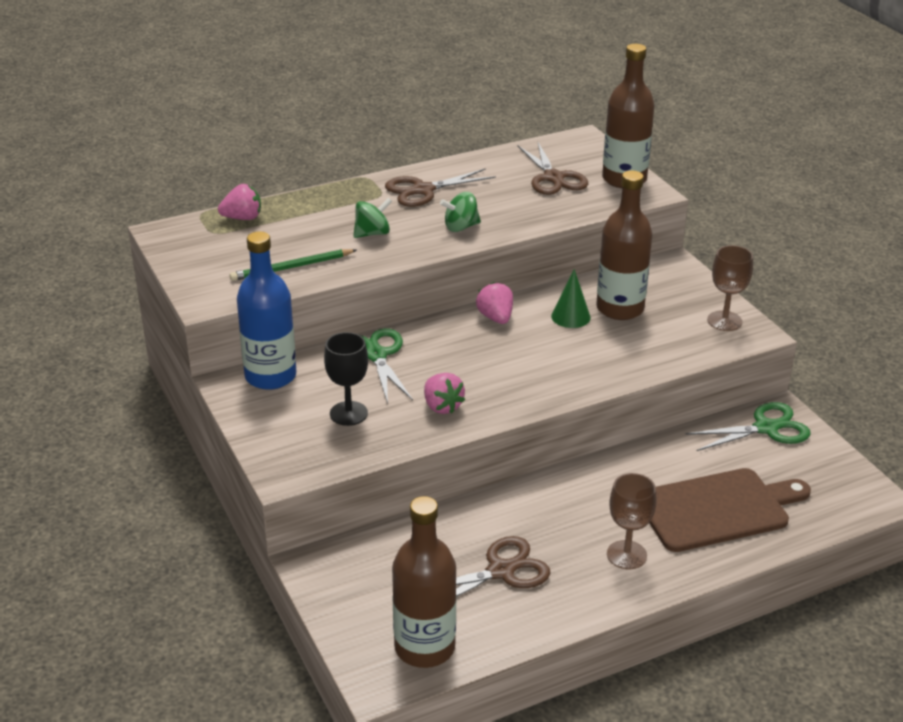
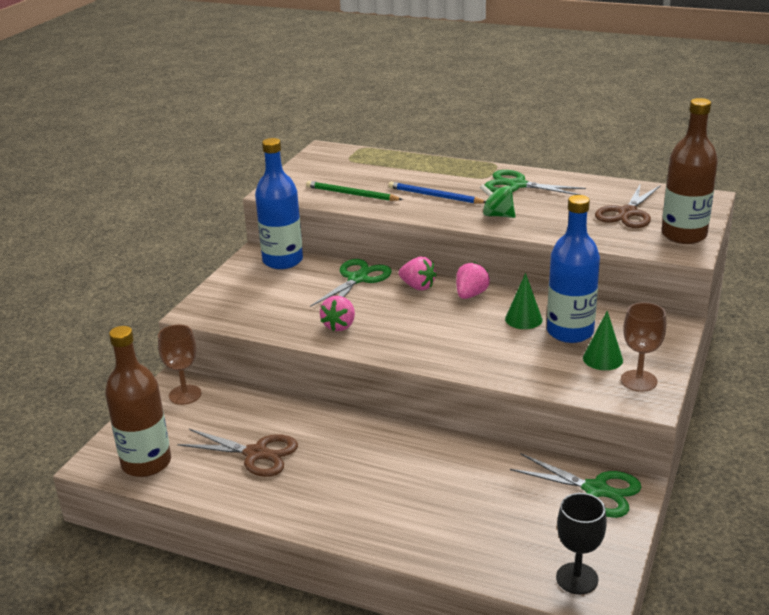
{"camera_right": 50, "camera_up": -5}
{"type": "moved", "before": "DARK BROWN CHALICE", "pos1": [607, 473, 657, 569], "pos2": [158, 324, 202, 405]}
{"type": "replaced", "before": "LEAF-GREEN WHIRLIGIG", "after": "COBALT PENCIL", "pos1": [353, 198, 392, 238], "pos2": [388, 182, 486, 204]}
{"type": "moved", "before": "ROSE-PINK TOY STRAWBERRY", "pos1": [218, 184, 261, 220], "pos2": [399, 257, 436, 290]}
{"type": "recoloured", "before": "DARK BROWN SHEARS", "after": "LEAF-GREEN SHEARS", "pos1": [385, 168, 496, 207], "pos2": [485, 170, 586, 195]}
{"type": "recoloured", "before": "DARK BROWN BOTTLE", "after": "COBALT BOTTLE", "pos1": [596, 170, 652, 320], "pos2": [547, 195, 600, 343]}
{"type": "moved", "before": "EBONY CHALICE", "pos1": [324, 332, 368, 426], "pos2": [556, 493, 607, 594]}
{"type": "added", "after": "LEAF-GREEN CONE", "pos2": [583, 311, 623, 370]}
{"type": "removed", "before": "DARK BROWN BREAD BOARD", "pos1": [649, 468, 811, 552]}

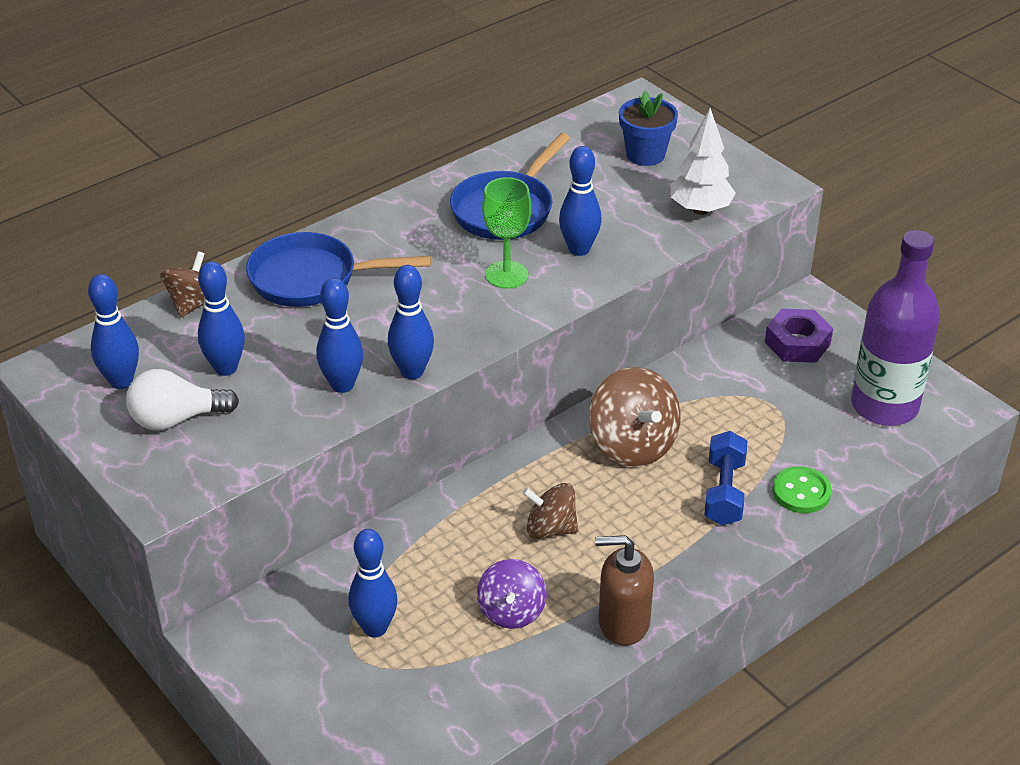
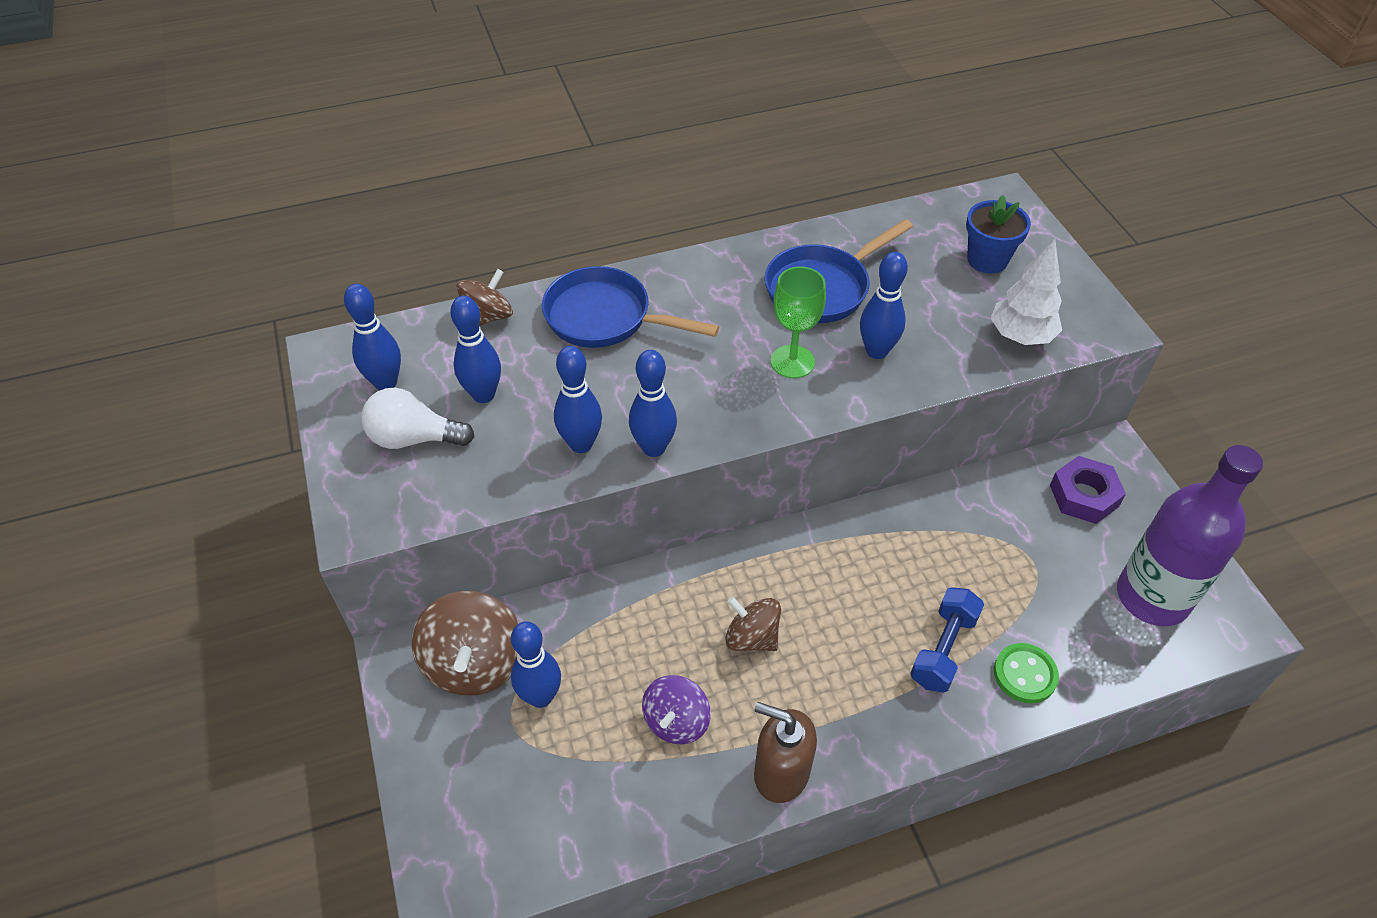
{"camera_right": 20, "camera_up": 10}
{"type": "moved", "before": "DARK BROWN WHIRLIGIG", "pos1": [589, 367, 681, 467], "pos2": [412, 591, 519, 696]}

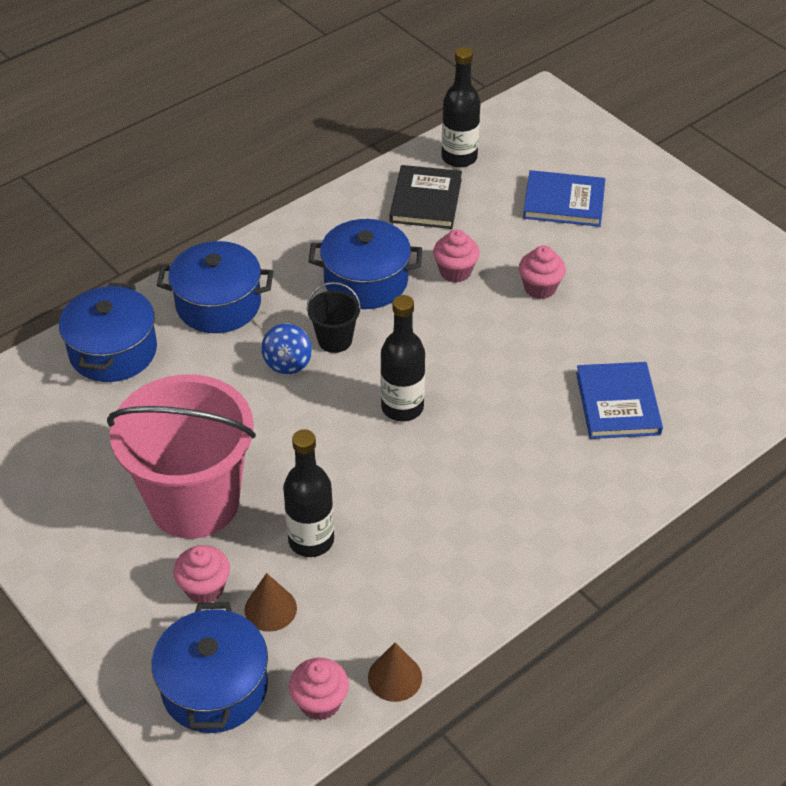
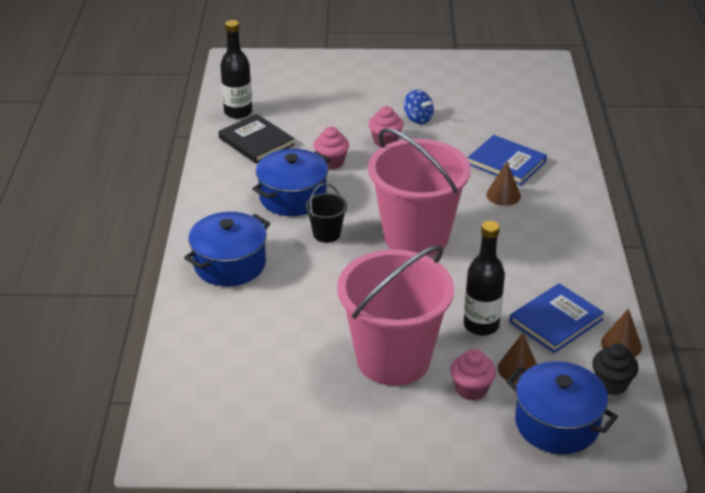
{"camera_right": -50, "camera_up": -10}
{"type": "replaced", "before": "EBONY BOTTLE", "after": "ROSE-PINK BUCKET", "pos1": [380, 295, 425, 422], "pos2": [368, 128, 471, 256]}
{"type": "moved", "before": "COBALT WHIRLIGIG", "pos1": [261, 324, 312, 374], "pos2": [404, 90, 434, 124]}
{"type": "added", "after": "DARK BROWN CONE", "pos2": [486, 162, 521, 206]}
{"type": "moved", "before": "COBALT BOOK", "pos1": [523, 170, 605, 227], "pos2": [509, 283, 604, 353]}
{"type": "recoloured", "before": "ROSE-PINK CUPCAKE", "after": "EBONY CUPCAKE", "pos1": [289, 658, 349, 721], "pos2": [592, 344, 639, 395]}
{"type": "removed", "before": "COBALT POT", "pos1": [59, 283, 157, 382]}

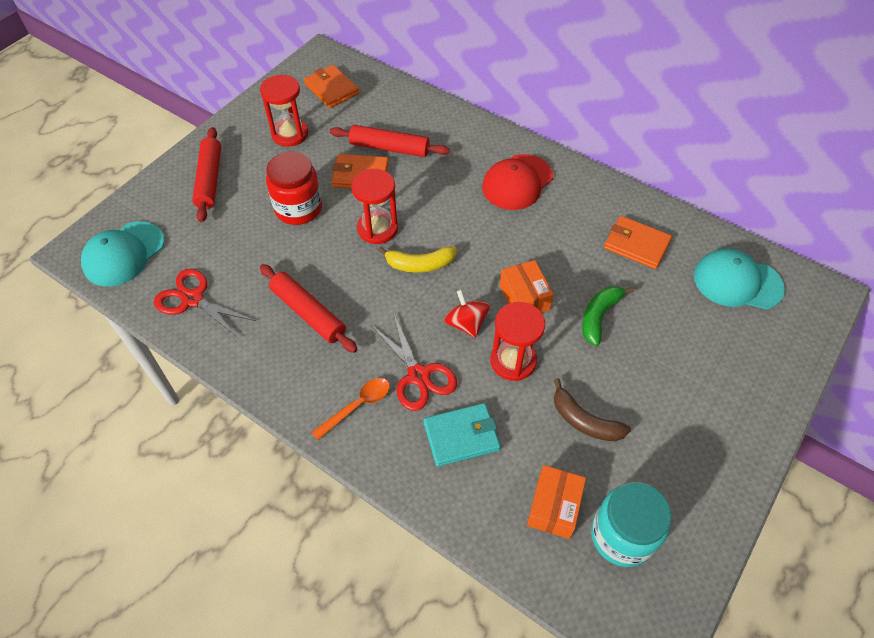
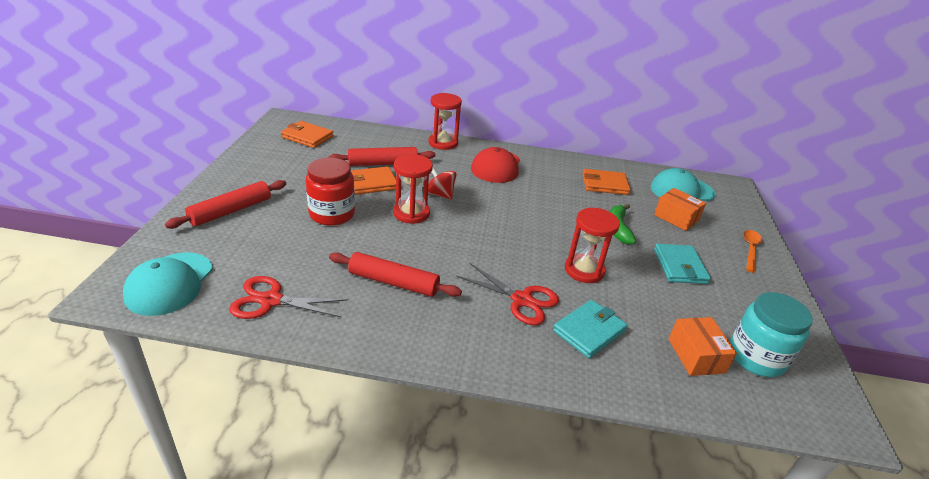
{"camera_right": -30, "camera_up": -20}
{"type": "turned", "before": "CRIMSON PASTRY ROLLER", "pos1": [192, 127, 221, 222], "pos2": [165, 180, 286, 229], "turn": 75}
{"type": "moved", "before": "CRIMSON HOURGLASS", "pos1": [260, 74, 308, 147], "pos2": [428, 93, 462, 150]}
{"type": "moved", "before": "CRIMSON WHIRLIGIG", "pos1": [444, 289, 490, 338], "pos2": [428, 168, 457, 200]}
{"type": "moved", "before": "BRIGHT ORANGE BOX", "pos1": [500, 260, 554, 313], "pos2": [654, 188, 706, 231]}
{"type": "added", "after": "TEAL BILLFOLD", "pos2": [654, 244, 711, 284]}
{"type": "moved", "before": "BRIGHT ORANGE SPOON", "pos1": [311, 378, 390, 440], "pos2": [743, 230, 762, 273]}
{"type": "removed", "before": "GOLDEN TOY BANANA", "pos1": [378, 246, 456, 273]}
{"type": "removed", "before": "DARK BROWN TOY BANANA", "pos1": [554, 378, 631, 441]}

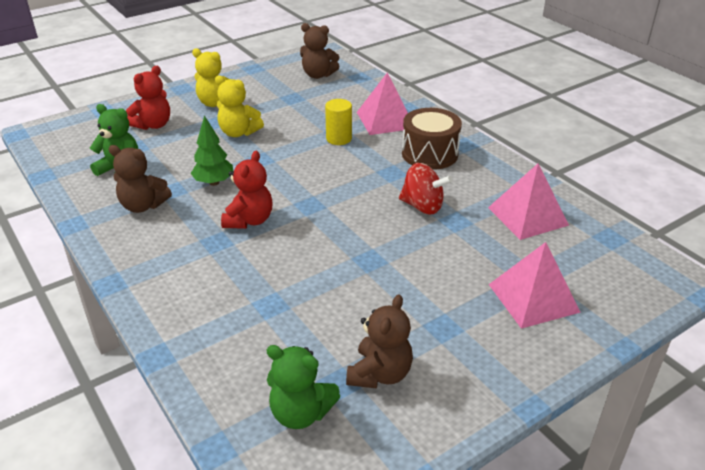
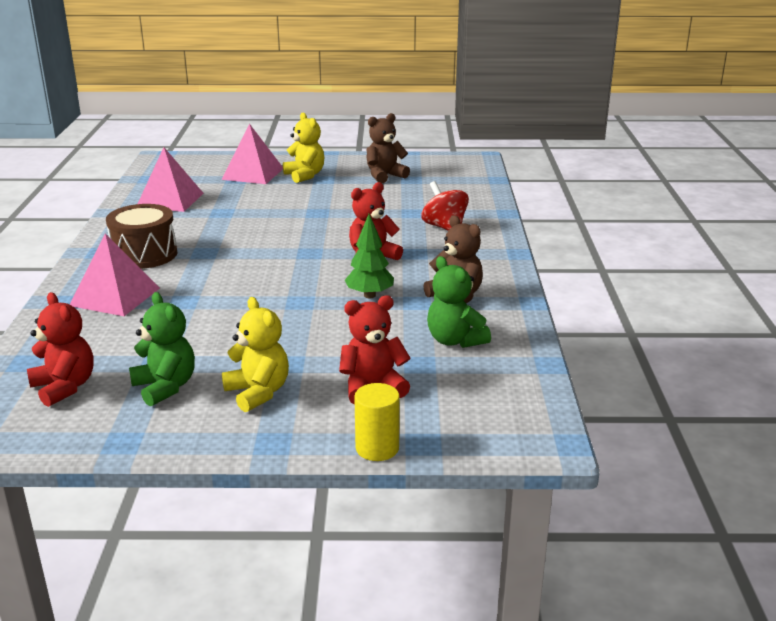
{"camera_right": -145, "camera_up": -10}
{"type": "recoloured", "before": "DARK BROWN TEDDY BEAR", "after": "CRIMSON TEDDY BEAR", "pos1": [300, 23, 340, 79], "pos2": [27, 292, 94, 407]}
{"type": "moved", "before": "LEAF-GREEN TEDDY BEAR", "pos1": [267, 345, 340, 429], "pos2": [129, 292, 195, 406]}
{"type": "moved", "before": "GOLDEN TEDDY BEAR", "pos1": [215, 75, 264, 137], "pos2": [283, 113, 324, 183]}
{"type": "moved", "before": "GOLDEN CYLINDER", "pos1": [325, 99, 352, 145], "pos2": [354, 383, 400, 461]}
{"type": "moved", "before": "CRIMSON WHIRLIGIG", "pos1": [399, 163, 453, 214], "pos2": [421, 181, 469, 231]}

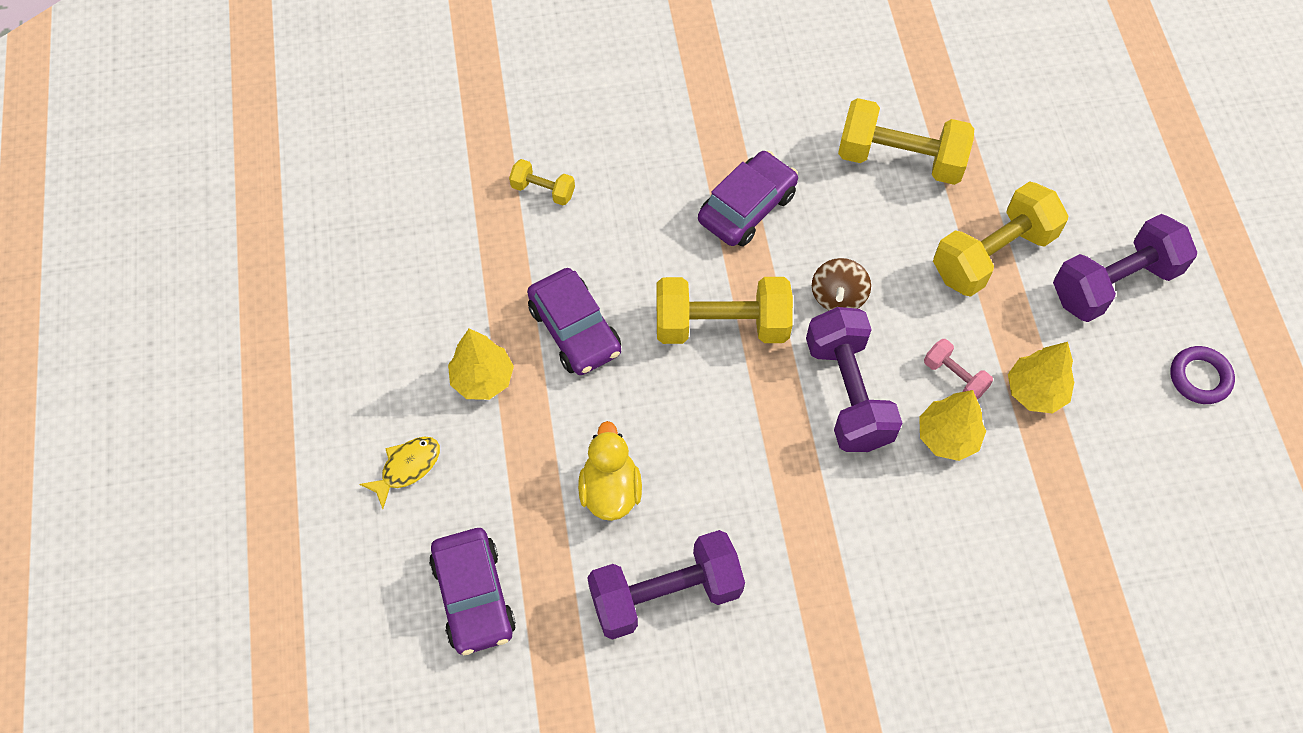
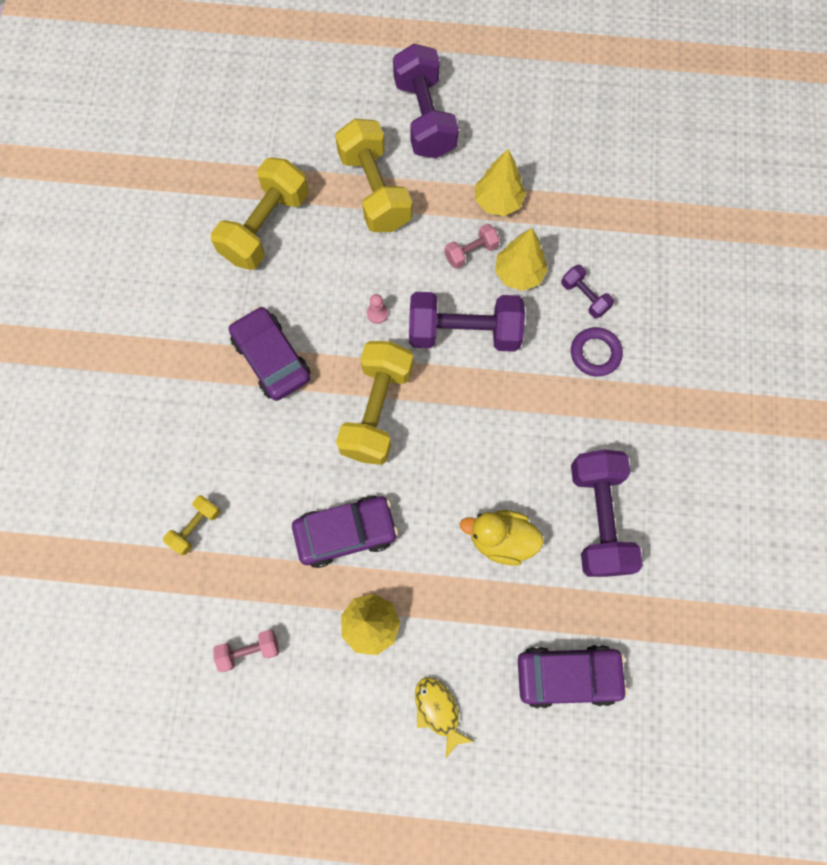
{"camera_right": -75, "camera_up": 10}
{"type": "added", "after": "ROSE-PINK DUMBBELL", "pos2": [213, 630, 279, 672]}
{"type": "replaced", "before": "DARK BROWN WHIRLIGIG", "after": "ROSE-PINK CHESS PAWN", "pos1": [812, 258, 871, 311], "pos2": [367, 294, 388, 324]}
{"type": "added", "after": "VIOLET DUMBBELL", "pos2": [561, 265, 614, 319]}
{"type": "moved", "before": "VIOLET TORUS", "pos1": [1170, 346, 1235, 404], "pos2": [571, 327, 623, 377]}

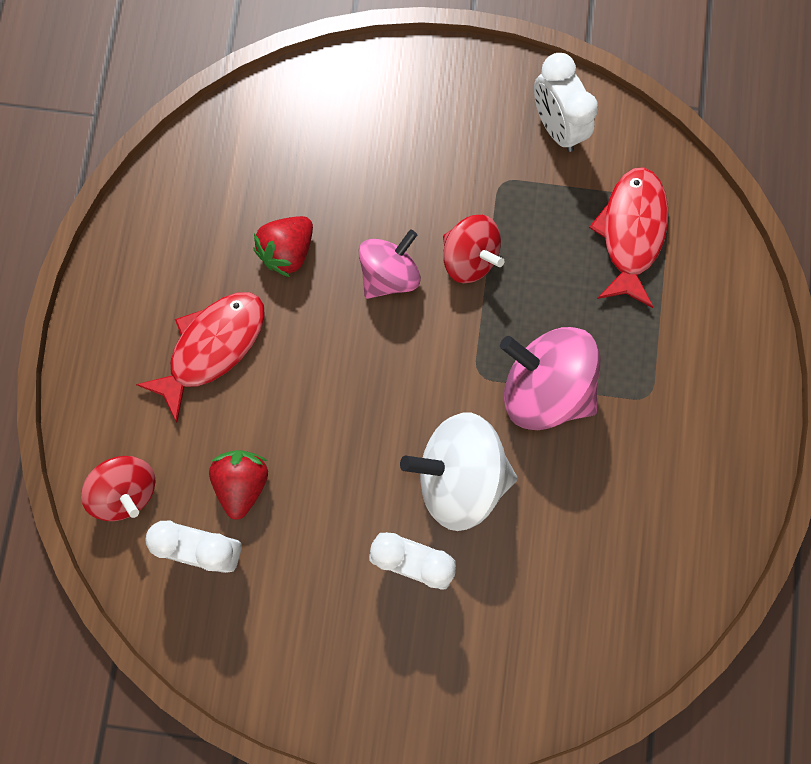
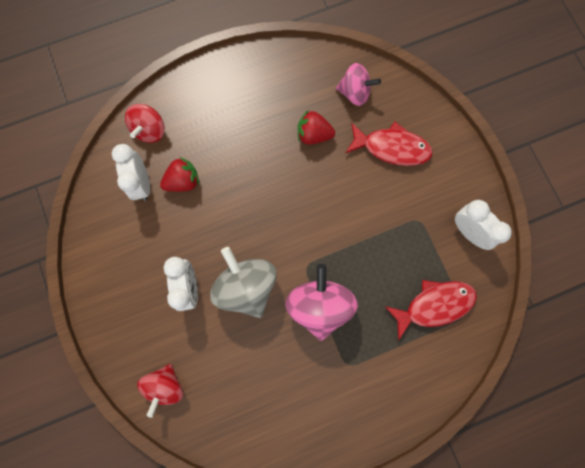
{"camera_right": 60, "camera_up": 0}
{"type": "moved", "before": "CRIMSON WHIRLIGIG", "pos1": [443, 215, 504, 283], "pos2": [137, 364, 183, 418]}
{"type": "recoloured", "before": "PURE WHITE WHIRLIGIG", "after": "GREY WHIRLIGIG", "pos1": [400, 412, 517, 531], "pos2": [210, 247, 277, 318]}
{"type": "moved", "before": "ROSE-PINK WHIRLIGIG", "pos1": [359, 230, 421, 299], "pos2": [336, 63, 381, 106]}
{"type": "moved", "before": "CRIMSON FISH", "pos1": [135, 292, 265, 423], "pos2": [346, 122, 433, 166]}
{"type": "turned", "before": "PURE WHITE BEDSIDE CLOCK", "pos1": [534, 53, 598, 152], "pos2": [455, 200, 512, 250], "turn": 105}

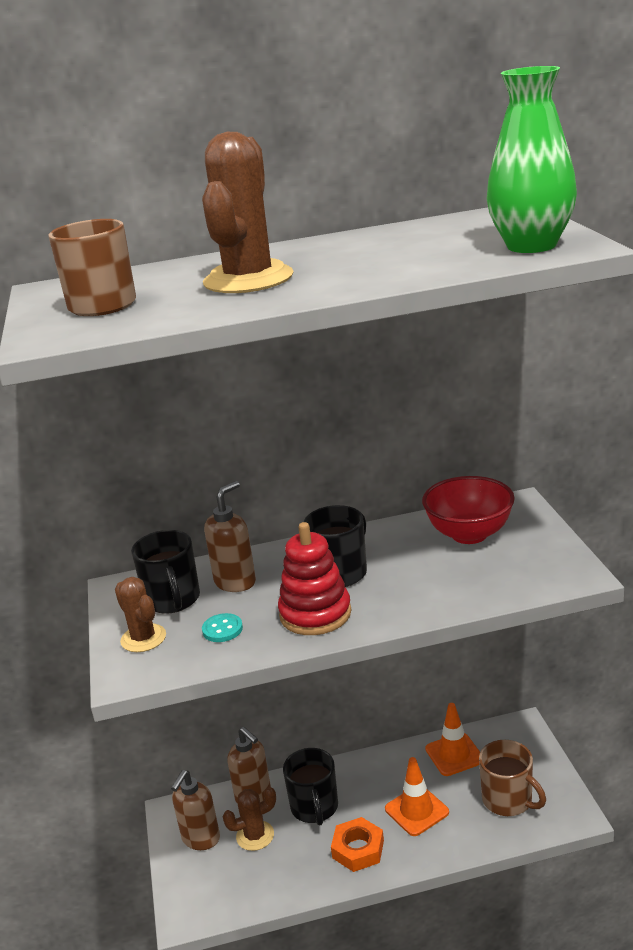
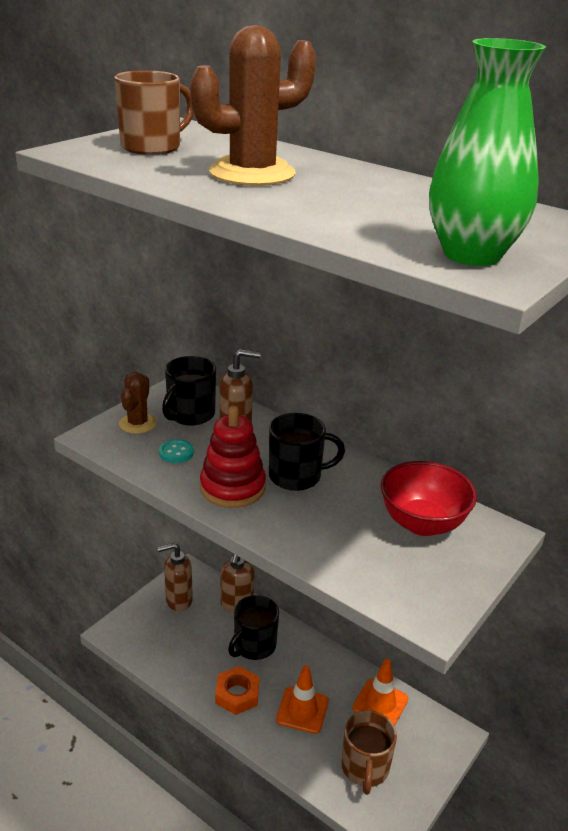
{"camera_right": 45, "camera_up": 5}
{"type": "removed", "before": "DARK BROWN PRICKLY PLANT", "pos1": [223, 787, 276, 851]}

